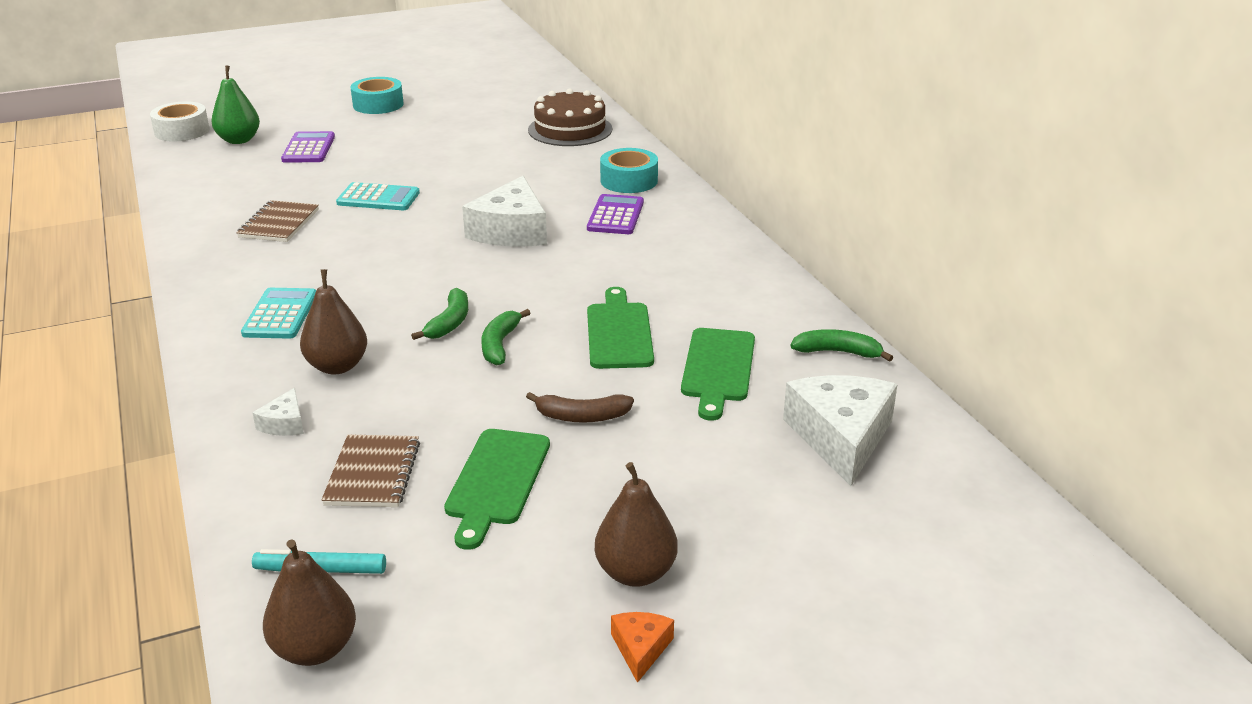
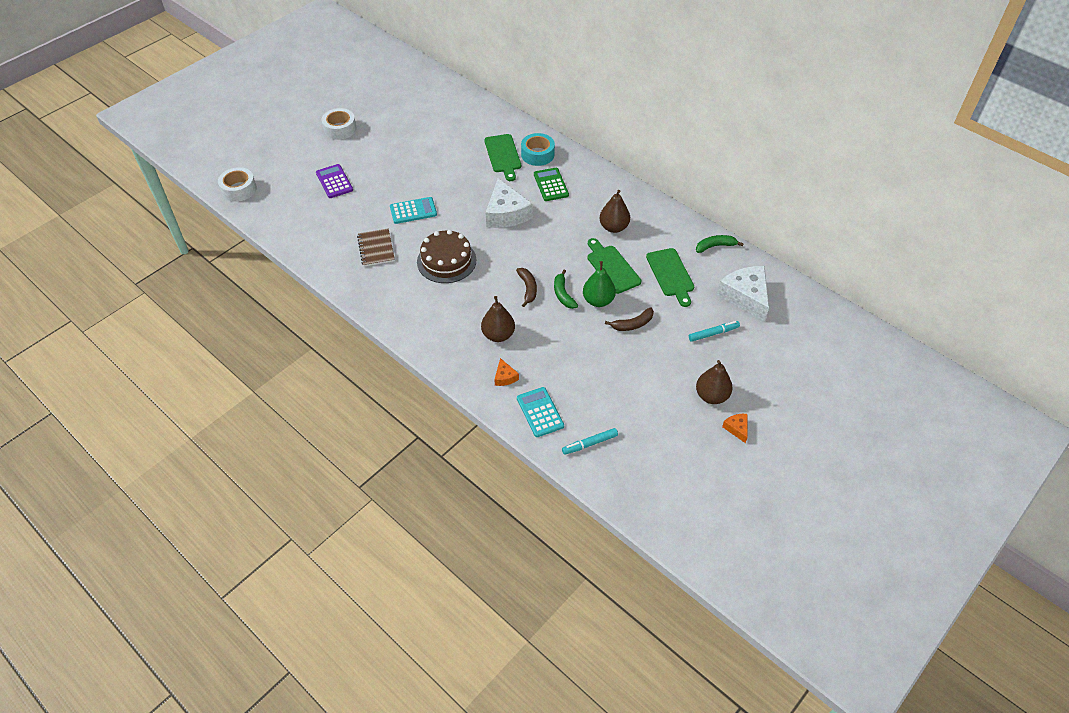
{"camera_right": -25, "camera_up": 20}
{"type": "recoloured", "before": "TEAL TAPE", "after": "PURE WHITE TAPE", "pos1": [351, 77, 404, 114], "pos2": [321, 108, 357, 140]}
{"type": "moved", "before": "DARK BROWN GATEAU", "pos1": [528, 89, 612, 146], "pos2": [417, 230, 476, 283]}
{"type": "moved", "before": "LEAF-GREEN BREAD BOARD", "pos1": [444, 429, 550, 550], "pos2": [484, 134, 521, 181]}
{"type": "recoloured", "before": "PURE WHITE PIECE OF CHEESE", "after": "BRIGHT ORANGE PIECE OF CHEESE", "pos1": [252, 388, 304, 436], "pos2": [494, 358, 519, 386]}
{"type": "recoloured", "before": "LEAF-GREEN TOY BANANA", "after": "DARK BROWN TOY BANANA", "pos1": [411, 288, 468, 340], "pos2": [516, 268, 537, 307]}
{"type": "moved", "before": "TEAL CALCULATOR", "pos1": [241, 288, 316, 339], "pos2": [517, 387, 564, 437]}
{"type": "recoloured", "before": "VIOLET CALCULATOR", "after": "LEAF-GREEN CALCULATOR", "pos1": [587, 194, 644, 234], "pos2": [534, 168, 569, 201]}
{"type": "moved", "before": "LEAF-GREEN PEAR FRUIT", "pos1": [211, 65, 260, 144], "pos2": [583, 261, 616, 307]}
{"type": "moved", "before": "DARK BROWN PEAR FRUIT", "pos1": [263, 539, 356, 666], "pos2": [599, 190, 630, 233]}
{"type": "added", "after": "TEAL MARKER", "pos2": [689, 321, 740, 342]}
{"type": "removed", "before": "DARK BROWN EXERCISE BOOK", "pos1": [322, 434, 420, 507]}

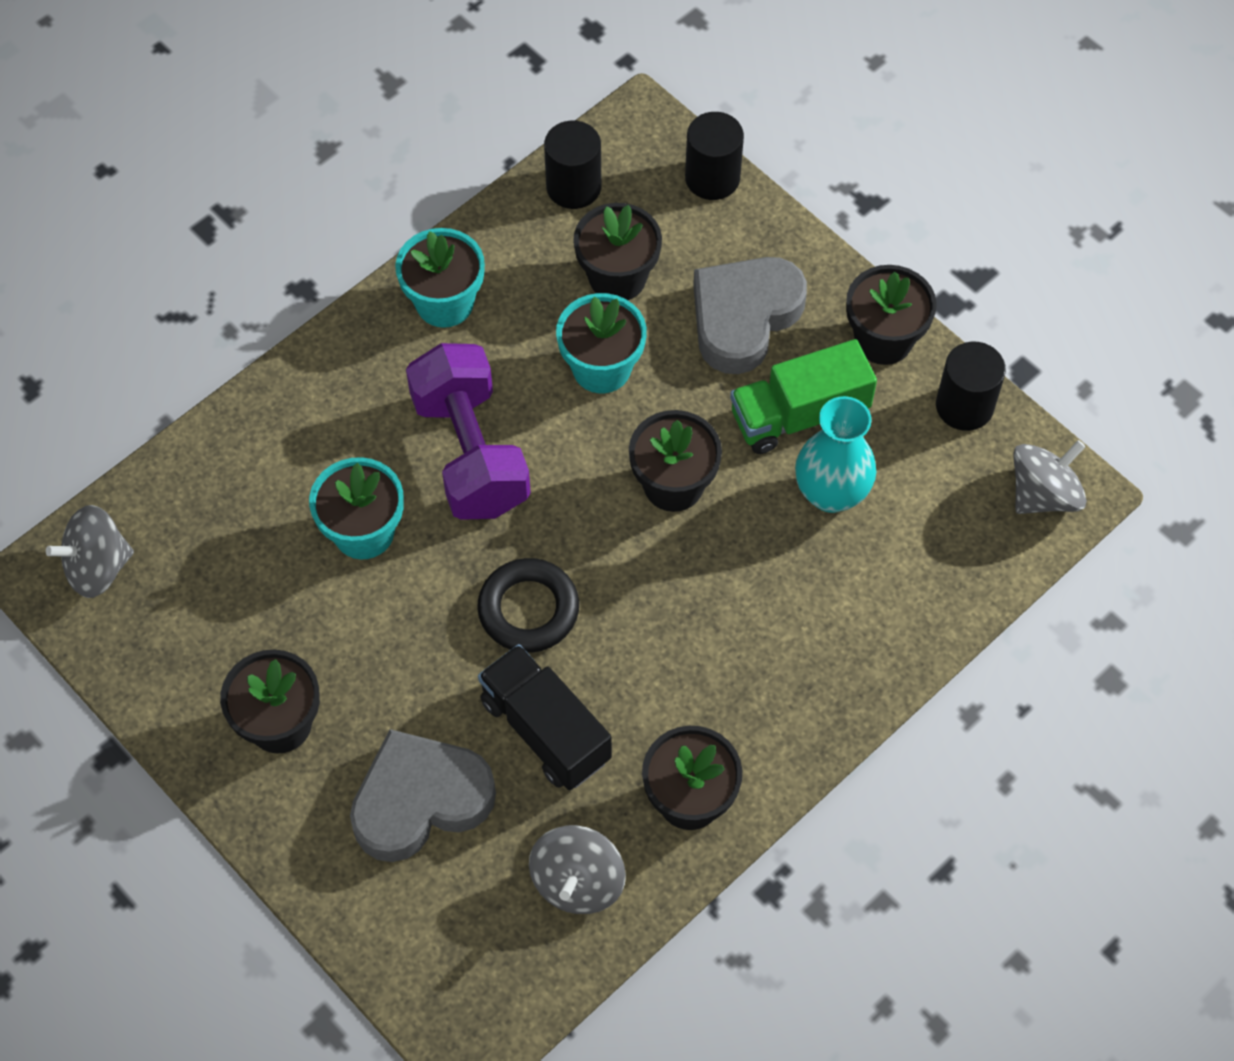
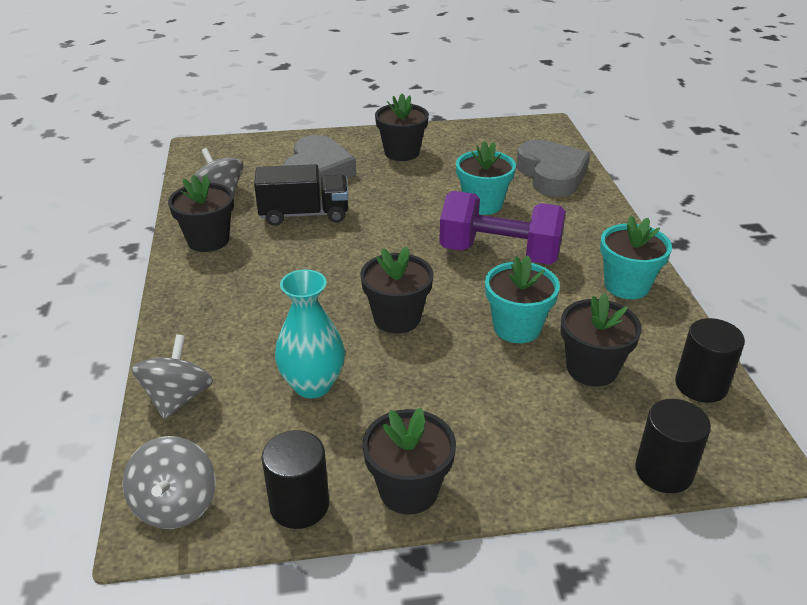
{"camera_right": 125, "camera_up": -25}
{"type": "moved", "before": "GREY WHIRLIGIG", "pos1": [46, 505, 134, 598], "pos2": [131, 334, 213, 419]}
{"type": "moved", "before": "GREY HEART SHAPE", "pos1": [693, 257, 807, 374], "pos2": [516, 140, 590, 197]}
{"type": "removed", "before": "EBONY TORUS", "pos1": [477, 558, 579, 653]}
{"type": "removed", "before": "LEAF-GREEN LORRY", "pos1": [730, 339, 877, 454]}

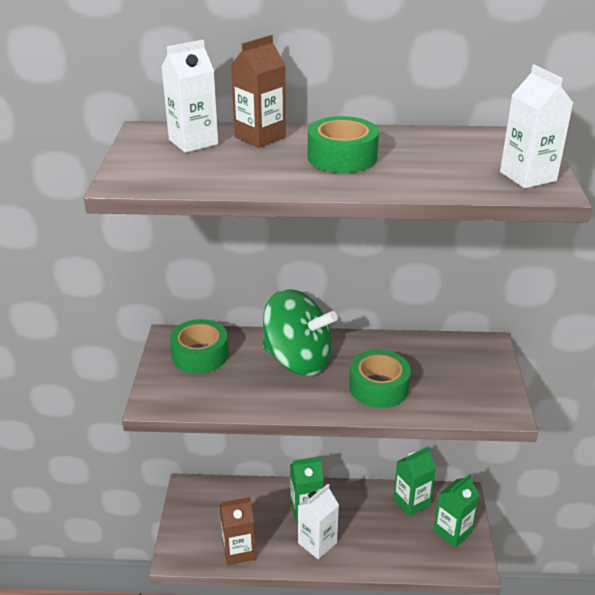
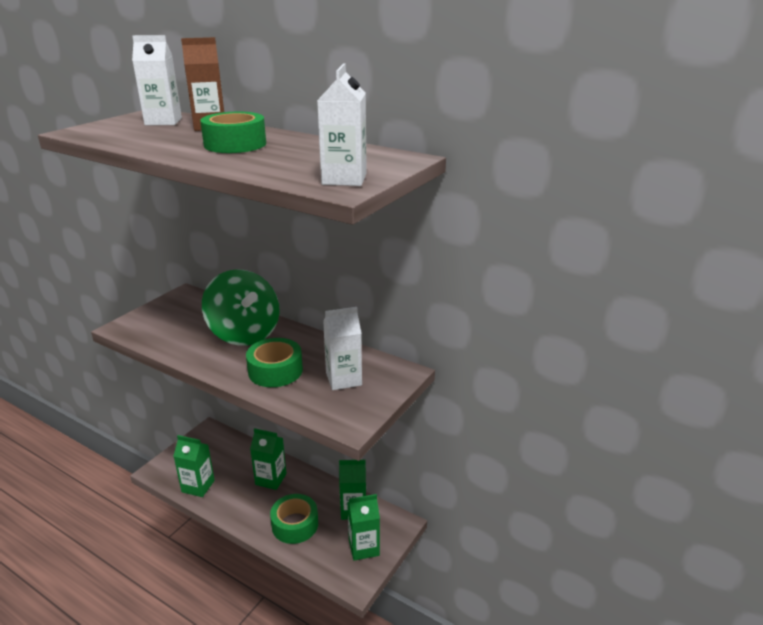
{"camera_right": 30, "camera_up": -5}
{"type": "recoloured", "before": "DARK BROWN CARTON", "after": "LEAF-GREEN CARTON", "pos1": [220, 497, 256, 565], "pos2": [174, 435, 215, 497]}
{"type": "moved", "before": "LEAF-GREEN TAPE", "pos1": [170, 319, 229, 373], "pos2": [270, 494, 318, 544]}
{"type": "moved", "before": "PURE WHITE CARTON", "pos1": [298, 484, 339, 559], "pos2": [323, 307, 362, 390]}

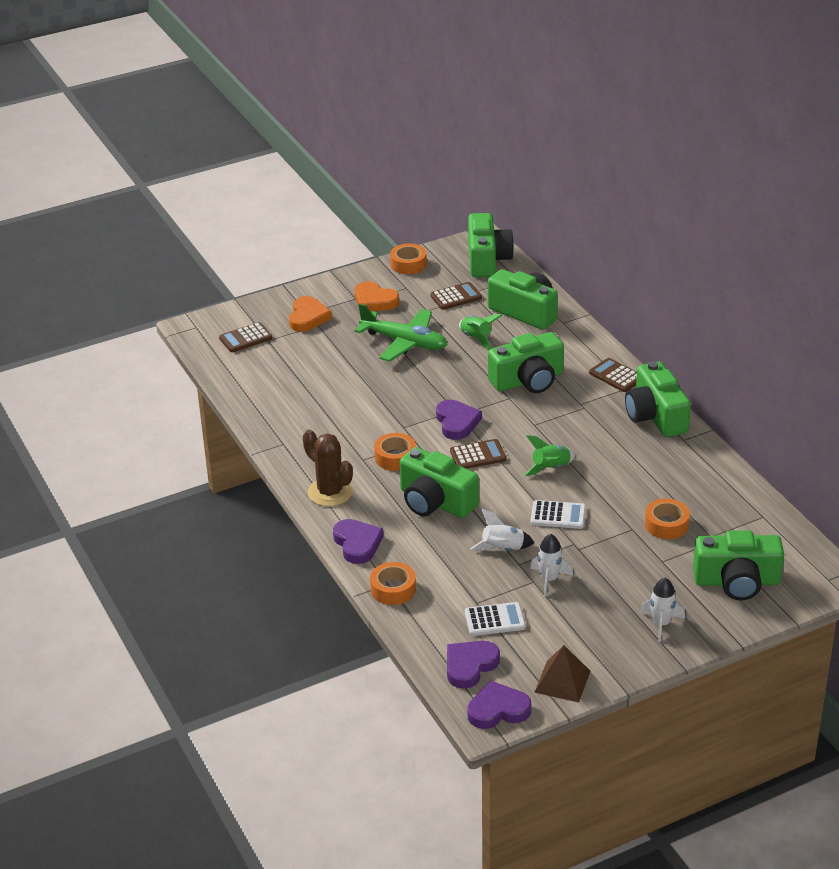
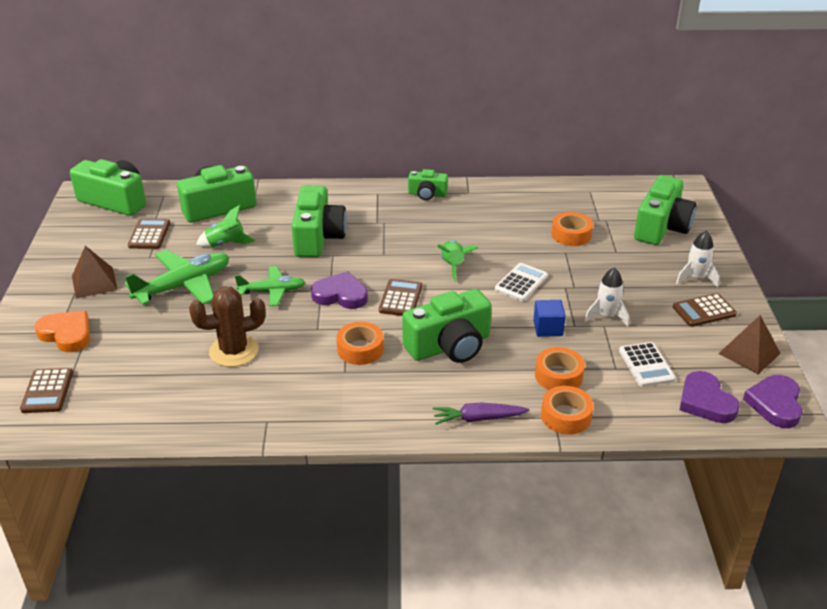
{"camera_right": -65, "camera_up": 0}
{"type": "replaced", "before": "BRIGHT ORANGE HEART SHAPE", "after": "DARK BROWN PYRAMID SHAPE", "pos1": [355, 281, 399, 312], "pos2": [72, 246, 118, 299]}
{"type": "moved", "before": "DARK BROWN PRICKLY PLANT", "pos1": [303, 430, 353, 507], "pos2": [189, 286, 266, 367]}
{"type": "added", "after": "LEAF-GREEN PLANE", "pos2": [235, 266, 305, 306]}
{"type": "resized", "before": "LEAF-GREEN PHOTO CAMERA", "pos1": [625, 361, 691, 437], "pos2": [408, 169, 448, 200], "scale": 0.55}
{"type": "replaced", "before": "VIOLET HEART SHAPE", "after": "VIOLET TOY CARROT", "pos1": [333, 519, 384, 564], "pos2": [433, 403, 529, 425]}
{"type": "replaced", "before": "PURE WHITE ROCKET", "after": "COBALT SOLID CUBE", "pos1": [471, 509, 534, 551], "pos2": [533, 300, 566, 337]}
{"type": "moved", "before": "BRIGHT ORANGE TAPE", "pos1": [390, 243, 427, 274], "pos2": [535, 347, 585, 390]}
{"type": "turned", "before": "PURE WHITE CALCULATOR", "pos1": [465, 602, 526, 636], "pos2": [619, 342, 676, 387], "turn": 150}
{"type": "moved", "before": "DARK BROWN CALCULATOR", "pos1": [589, 358, 637, 392], "pos2": [673, 293, 737, 327]}

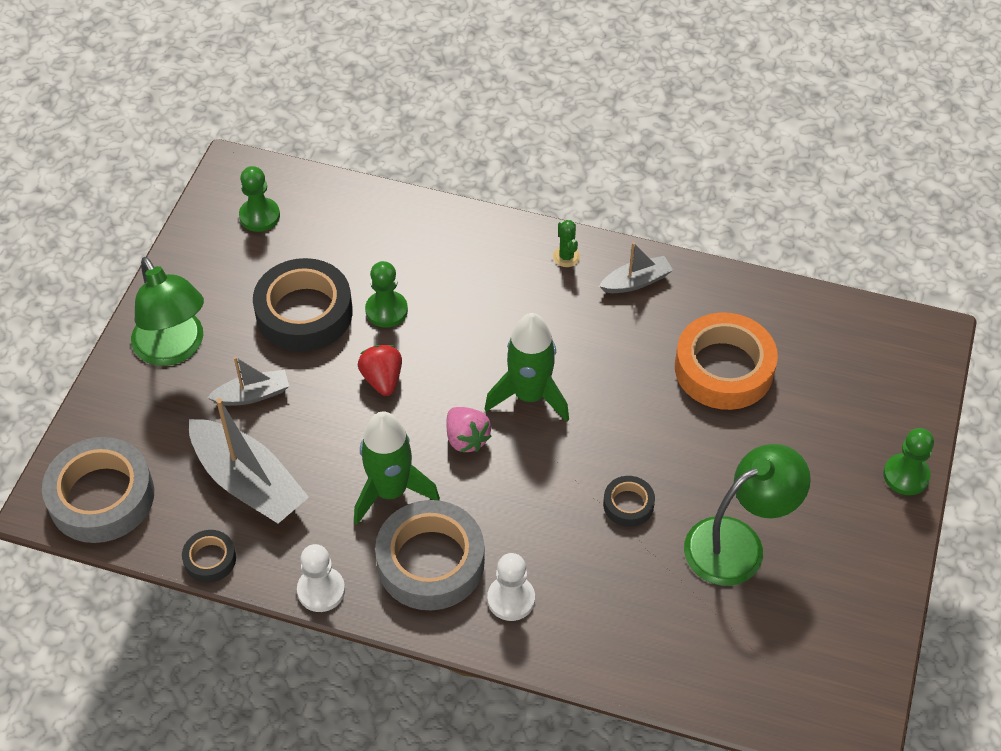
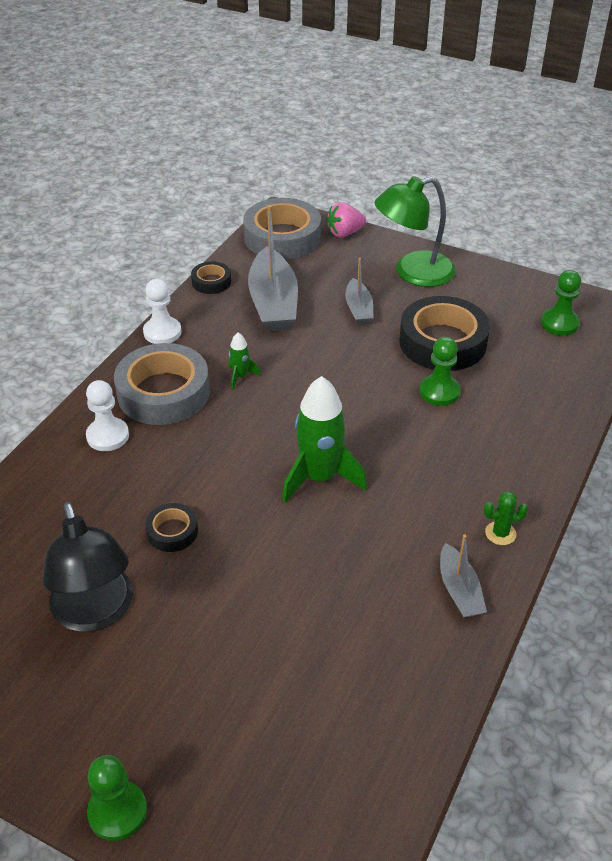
{"camera_right": 100, "camera_up": -10}
{"type": "recoloured", "before": "LEAF-GREEN DESK LAMP", "after": "EBONY DESK LAMP", "pos1": [684, 444, 811, 586], "pos2": [42, 502, 133, 632]}
{"type": "resized", "before": "LEAF-GREEN ROCKET", "pos1": [354, 411, 440, 525], "pos2": [229, 333, 261, 389], "scale": 0.46}
{"type": "turned", "before": "GREY TOY BOAT", "pos1": [189, 398, 309, 524], "pos2": [248, 205, 298, 331], "turn": -60}
{"type": "moved", "before": "ROSE-PINK TOY STRAWBERRY", "pos1": [446, 407, 492, 452], "pos2": [327, 202, 366, 238]}
{"type": "removed", "before": "CRIMSON TOY STRAWBERRY", "pos1": [358, 345, 402, 396]}
{"type": "removed", "before": "BRIGHT ORANGE TAPE", "pos1": [675, 312, 778, 410]}

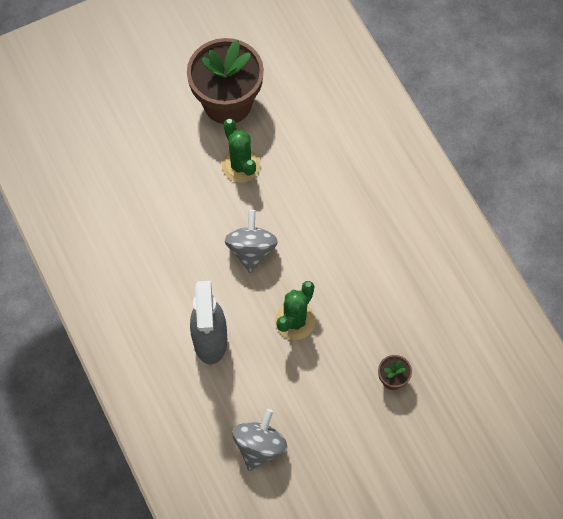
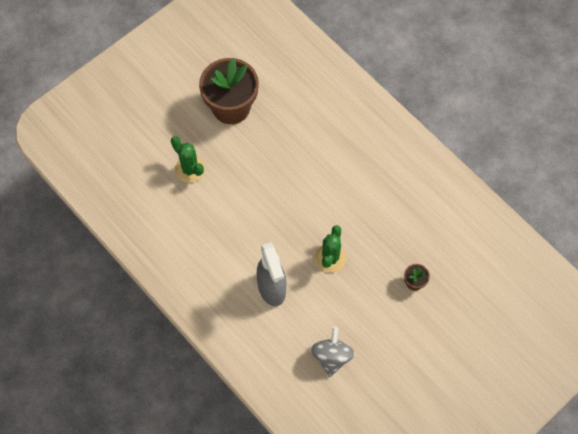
{"camera_right": -15, "camera_up": 0}
{"type": "moved", "before": "LEAF-GREEN PRICKLY PLANT", "pos1": [222, 119, 260, 183], "pos2": [171, 136, 205, 183]}
{"type": "removed", "before": "GREY WHIRLIGIG", "pos1": [224, 210, 278, 273]}

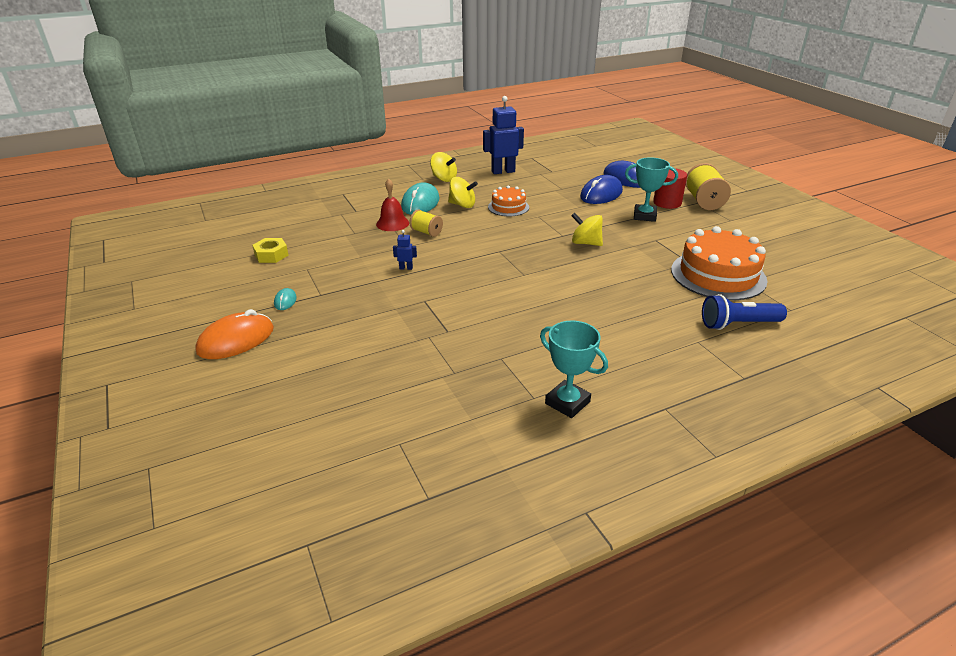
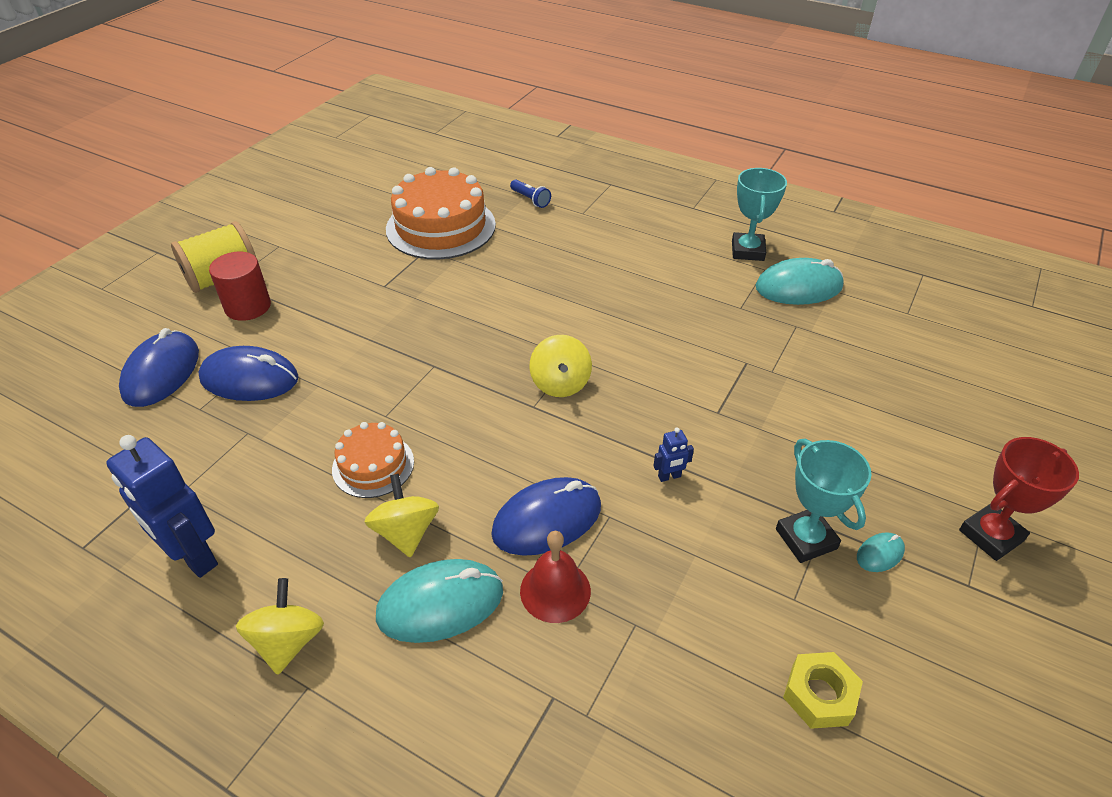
{"camera_right": -125, "camera_up": 10}
{"type": "replaced", "before": "GOLDEN REEL OF THREAD", "after": "COBALT COMPUTER MOUSE", "pos1": [409, 210, 443, 237], "pos2": [491, 477, 601, 556]}
{"type": "resized", "before": "COBALT TORCH", "pos1": [702, 294, 787, 330], "pos2": [510, 180, 551, 208], "scale": 0.58}
{"type": "moved", "before": "GOLDEN WHIRLIGIG", "pos1": [571, 212, 603, 246], "pos2": [529, 335, 592, 397]}
{"type": "turned", "before": "COBALT ROBOT", "pos1": [393, 230, 417, 270], "pos2": [653, 427, 694, 482], "turn": -75}
{"type": "added", "after": "TEAL COMPUTER MOUSE", "pos2": [756, 258, 844, 305]}
{"type": "moved", "before": "TEAL AWARD CUP", "pos1": [625, 157, 678, 222], "pos2": [776, 438, 872, 563]}
{"type": "replaced", "before": "BRIGHT ORANGE COMPUTER MOUSE", "after": "CRIMSON AWARD CUP", "pos1": [195, 309, 274, 359], "pos2": [959, 437, 1079, 561]}

